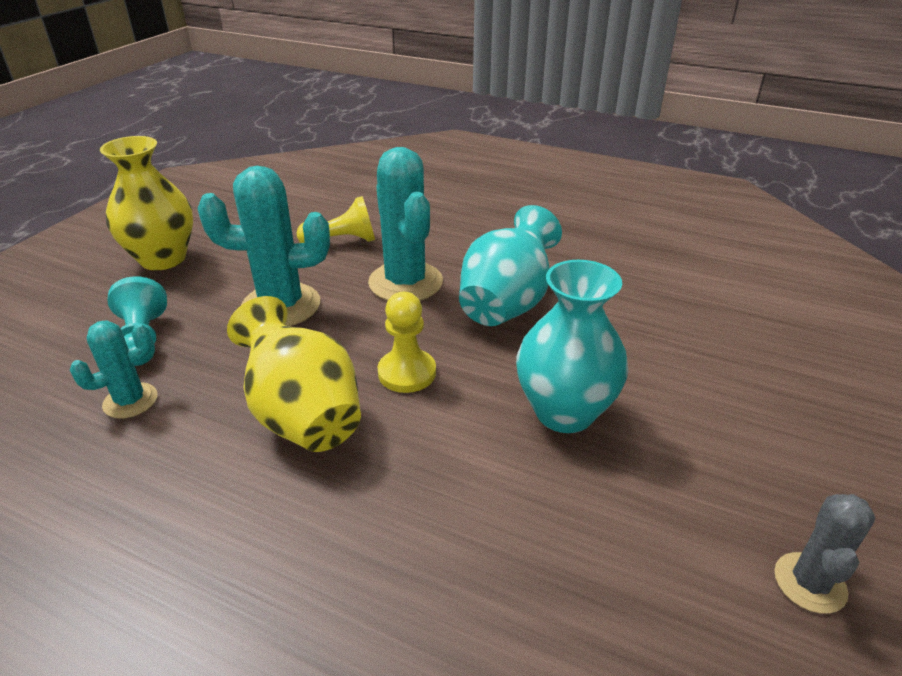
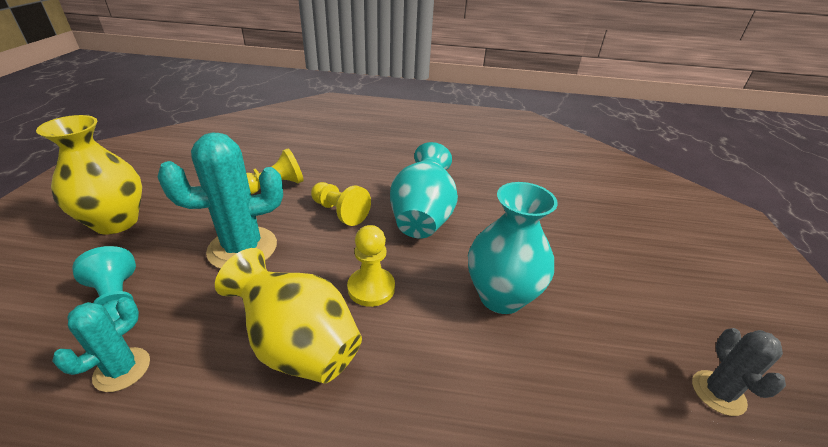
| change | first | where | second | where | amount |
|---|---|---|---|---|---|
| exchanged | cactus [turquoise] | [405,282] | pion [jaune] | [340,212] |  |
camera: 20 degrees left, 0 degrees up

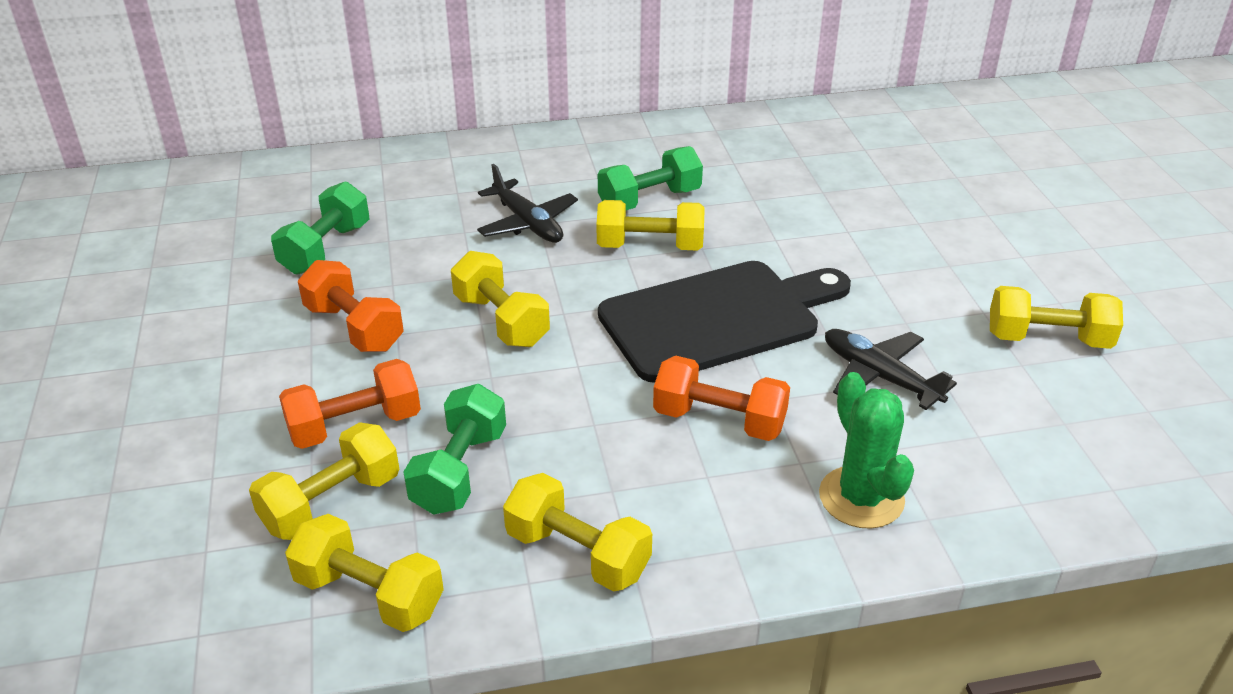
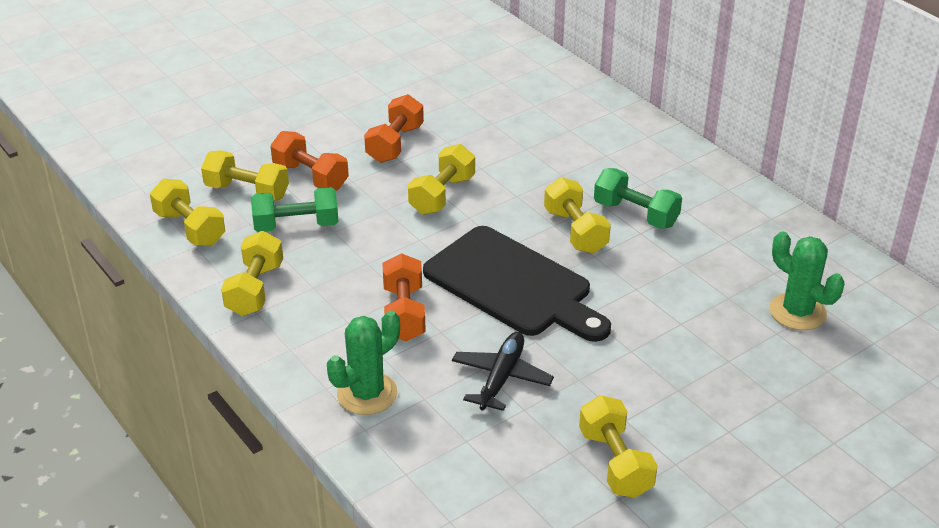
| change | first | where | second | where | amount |
|---|---|---|---|---|---|
| missing | haltère [vert] | [325,249] |  |  |  |
| spun | haltère [jaune] | [369,594] |  | [190,228] | 45 degrees counterclockwise |
| missing | avion [noir] | [527,223] |  |  |  |
| appeared |  |  | cactus [vert] | [797,312] |  |
camera: 65 degrees right, 0 degrees up

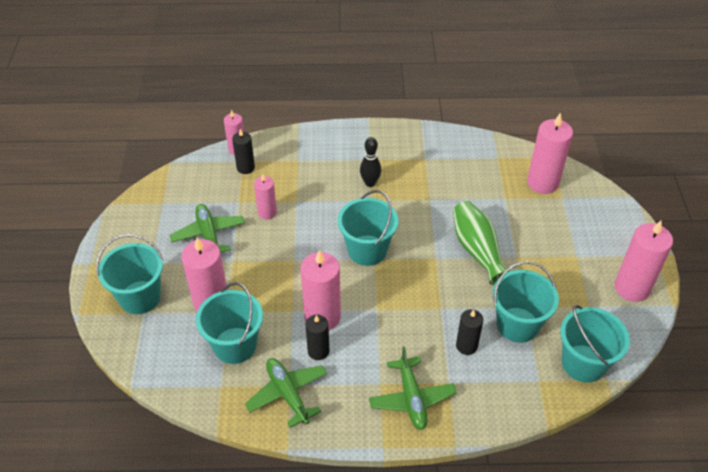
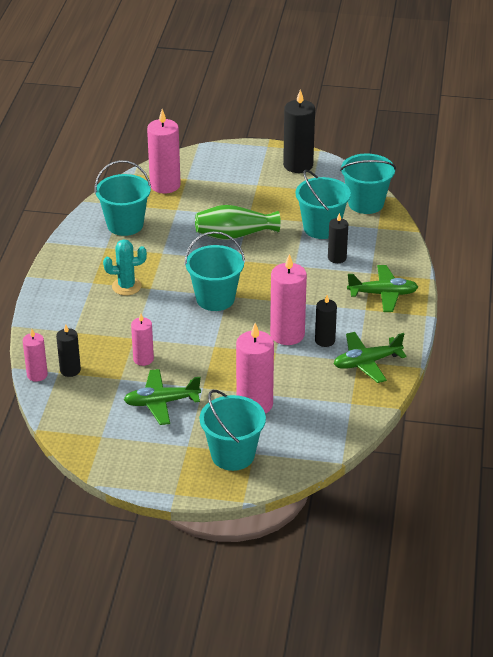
| change | first | where | second | where | amount |
|---|---|---|---|---|---|
| relocated | seau [turquoise] | [235,345] |  | [125,225] |  |
| exchanged | quille [noir] | [370,183] | cactus [turquoise] | [126,286] |  |
| colour | bougie [rose] | [632,288] | bougie [noir] | [298,165] |  |
camera: 80 degrees left, 10 degrees down

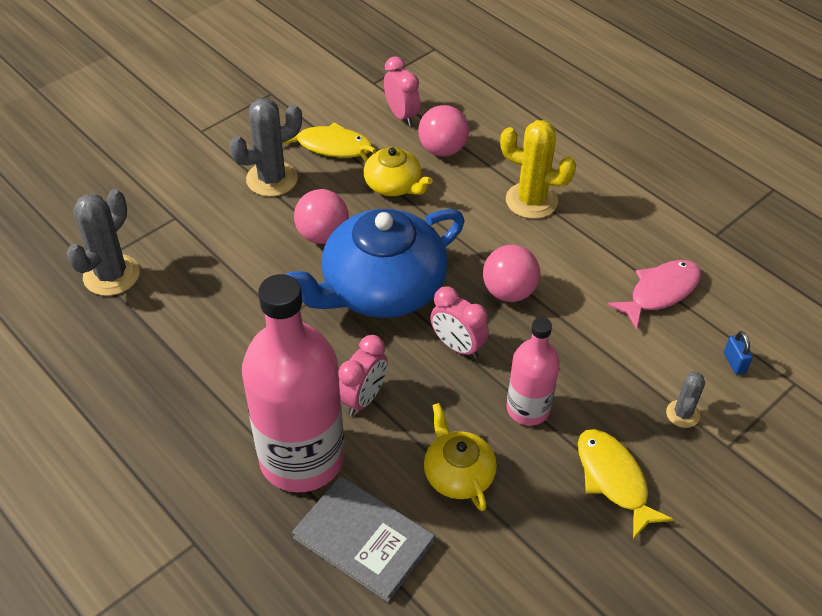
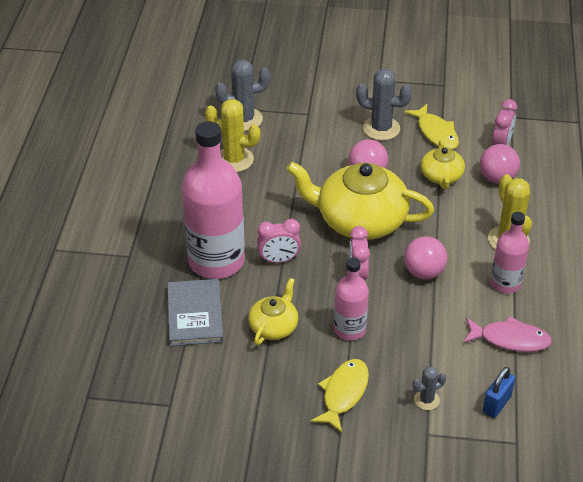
| change | first | where | second | where | amount |
|---|---|---|---|---|---|
| colour | théière [bleu] | [381,288] | théière [jaune] | [360,220] |  |
| size | cadenas [bleu] | [734,363] |  | [496,404] | x1.51 |
| appeared |  |  | cactus [jaune] | [234,160] |  |
| appeared |  |  | bouteille [rose] | [505,283] |  |
camera: 50 degrees right, 5 degrees down

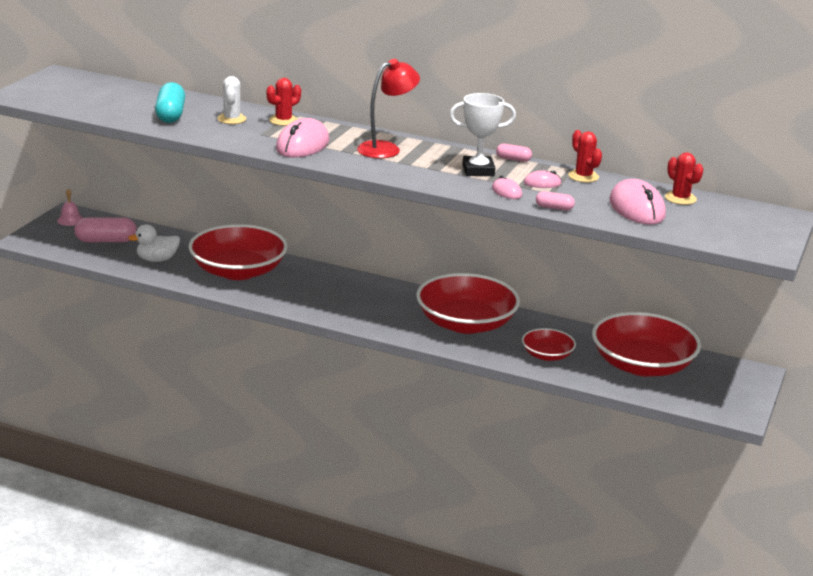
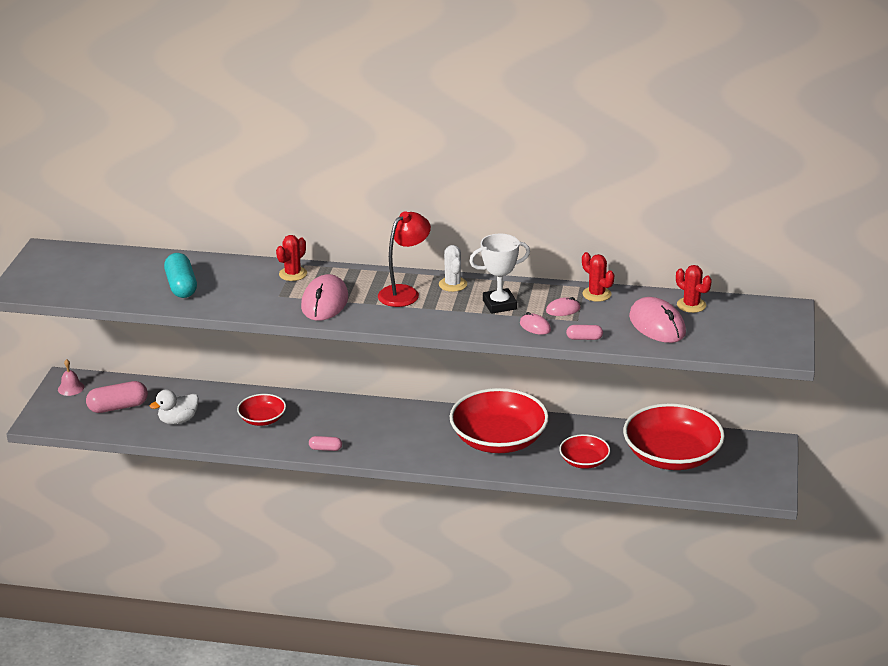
| change | first | where | second | where | amount |
|---|---|---|---|---|---|
| size | bol [rouge] | [238,271] |  | [262,419] | x0.51 |
| relocated | cactus [blanc] | [231,119] |  | [453,284] |  |
| relocated | gélule [rose] | [513,159] |  | [325,449] |  |
camera: 10 degrees left, 5 degrees up

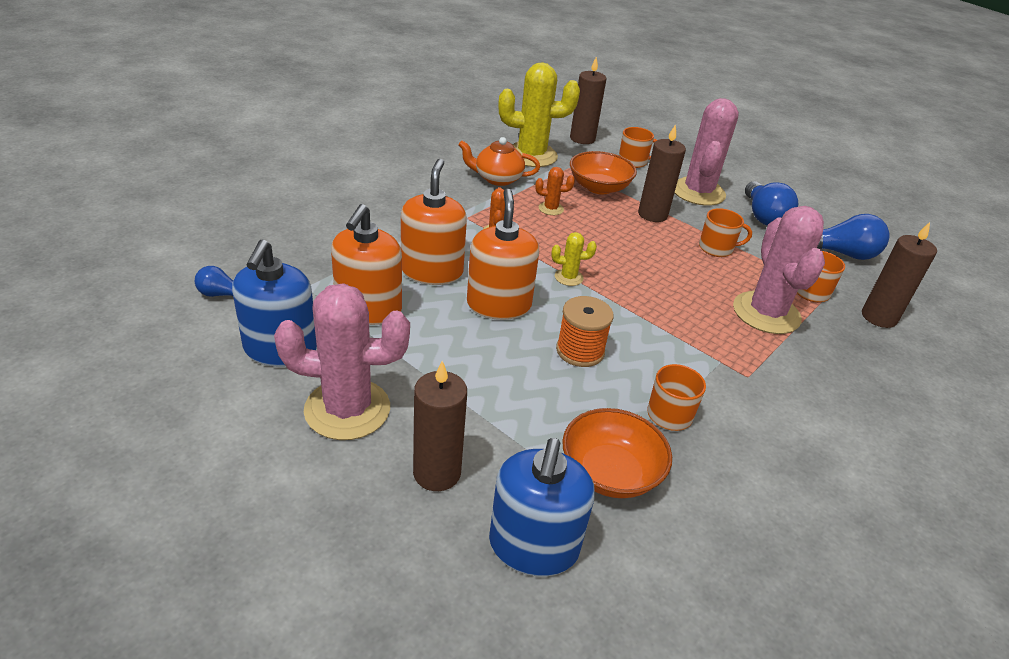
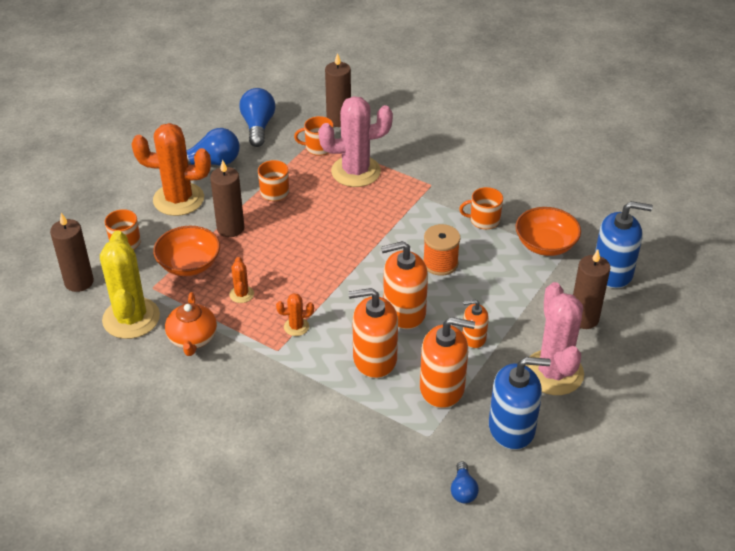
| change | first | where | second | where | amount |
|---|---|---|---|---|---|
| missing | cactus [jaune] | [568,277] |  |  |  |
| colour | cactus [rose] | [698,192] | cactus [orange] | [178,199] |  |
| appeared |  |  | distributeur de savon [orange] | [473,338] |  |
camera: 95 degrees left, 5 degrees up

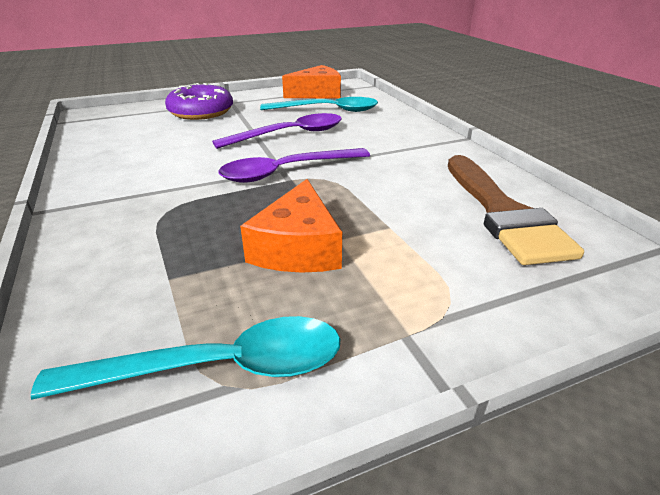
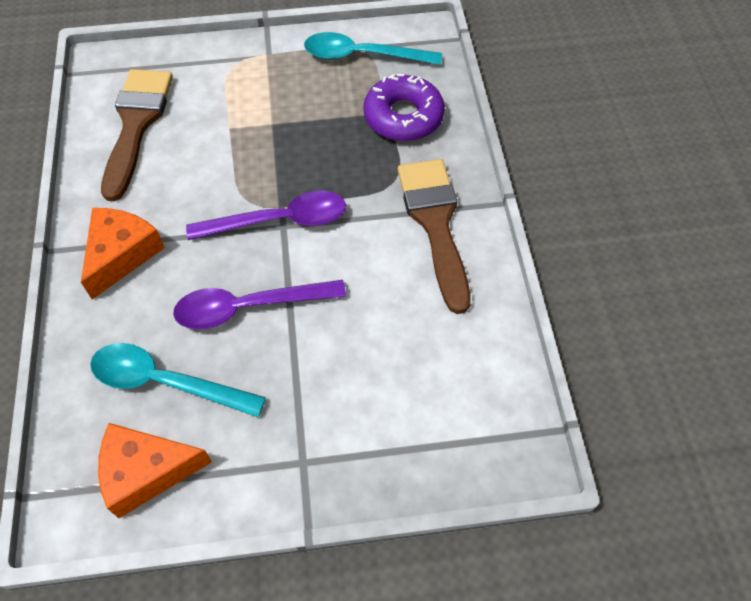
| change | first | where | second | where | amount |
|---|---|---|---|---|---|
| relocated | beignet [violet] | [201,112] |  | [403,117] |  |
| relocated | fromage [orange] | [298,247] |  | [121,254] |  |
| appeared |  |  | pinceau [marron] | [435,223] |  |
camera: 165 degrees left, 25 degrees up

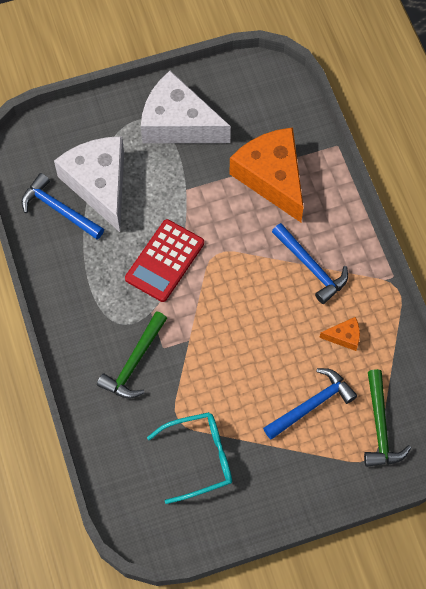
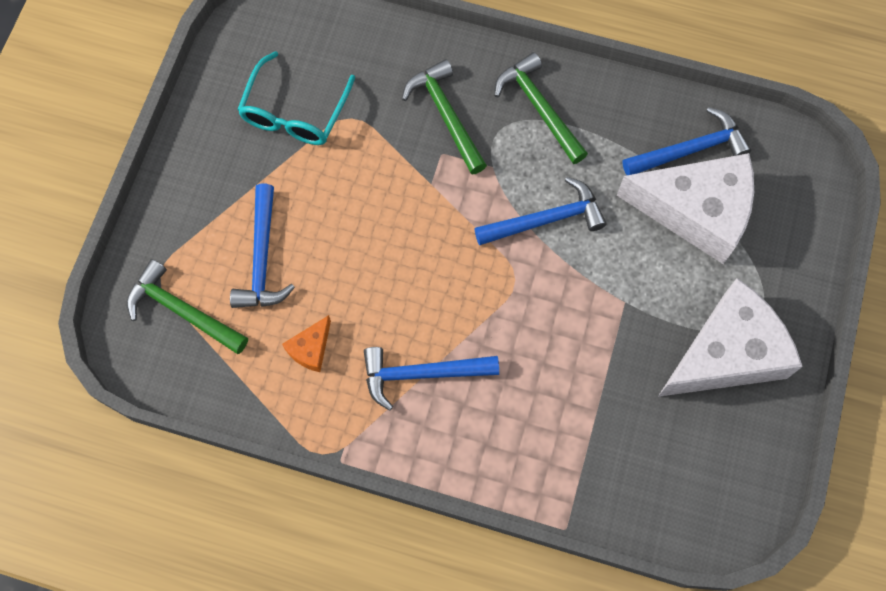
| change | first | where | second | where | amount |
|---|---|---|---|---|---|
| exchanged | calculatrice [rouge] | [164,261] | marteau [bleu] | [545,219] |  |
| missing | fromage [orange] | [272,177] |  |  |  |
| appeared |  |  | marteau [vert] | [539,108] |  |
camera: 125 degrees right, 5 degrees up

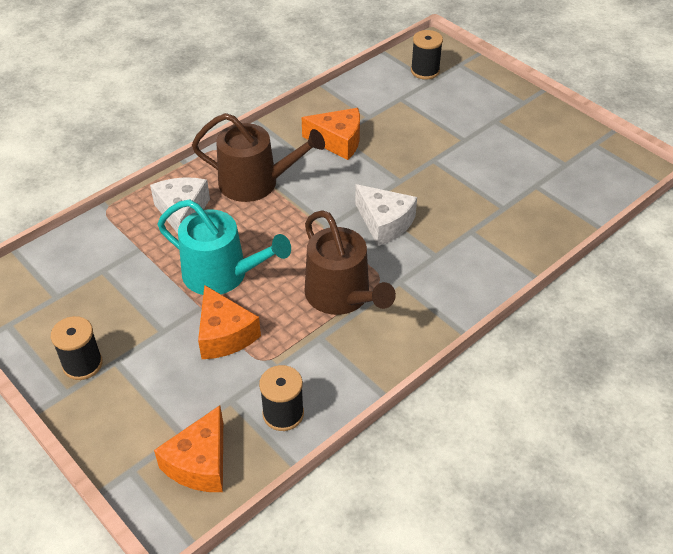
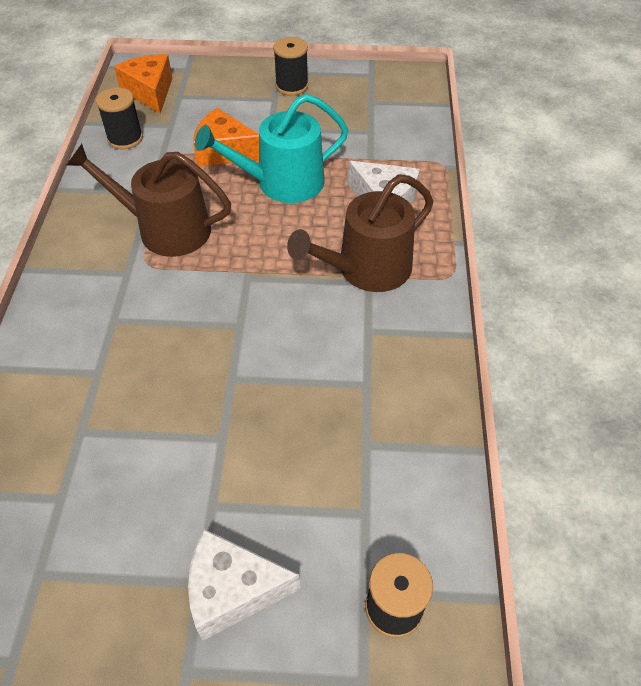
| change | first | where | second | where | amount |
|---|---|---|---|---|---|
| missing | fromage [orange] | [338,141] |  |  |  |
| relocated | fromage [blanc] | [384,223] |  | [233,590] |  |
camera: 135 degrees right, 5 degrees up

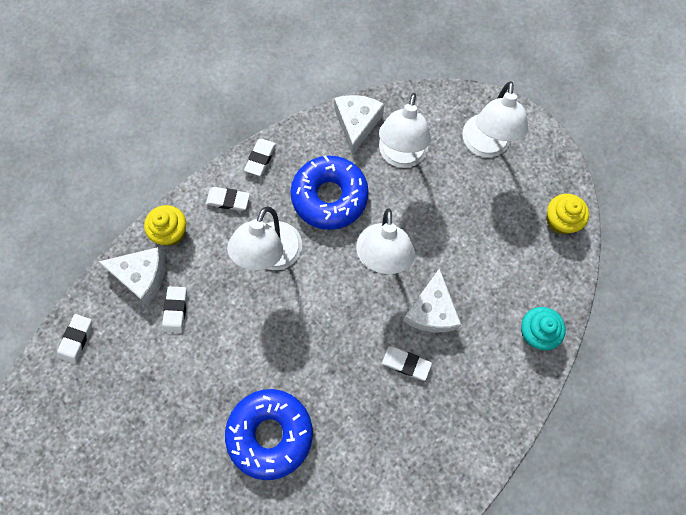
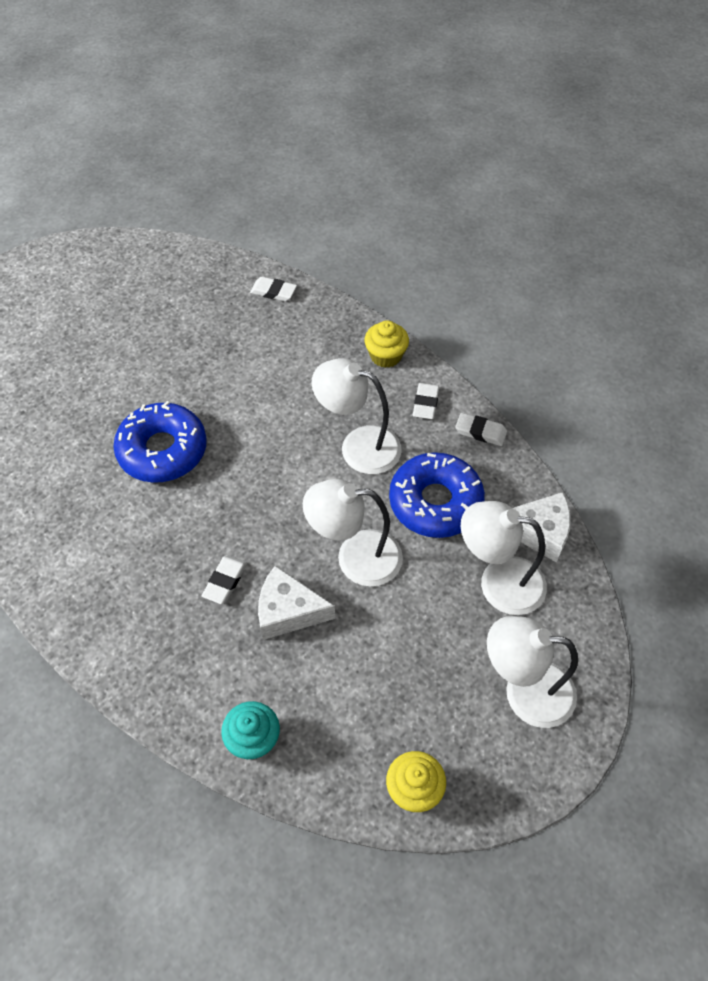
| change | first | where | second | where | amount |
|---|---|---|---|---|---|
| missing | fromage [blanc] | [142,276] |  |  |  |
| missing | gomme [blanc] | [176,310] |  |  |  |
camera: 90 degrees right, 15 degrees down

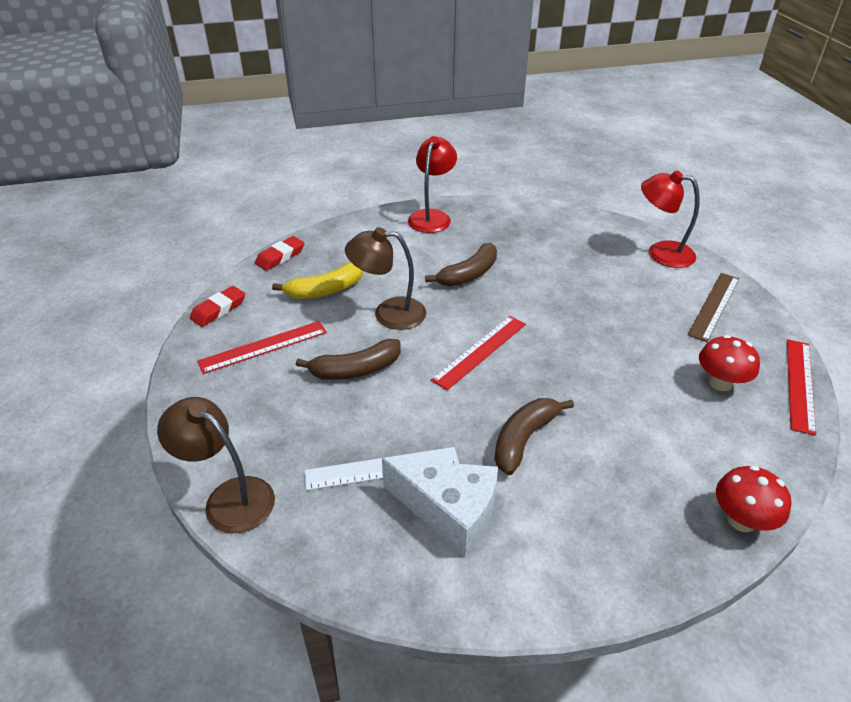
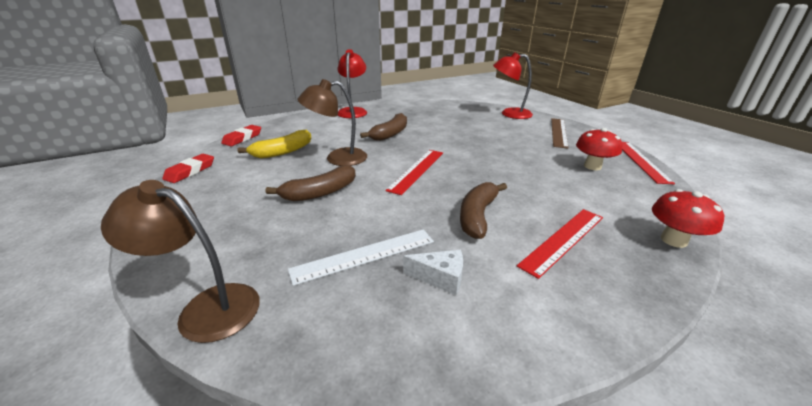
| change | first | where | second | where | amount |
|---|---|---|---|---|---|
| relocated | règle [rouge] | [263,346] |  | [563,240] |  |
| size | fromage [blanc] | [449,512] |  | [440,278] | x0.52 |
camera: 15 degrees left, 10 degrees down

